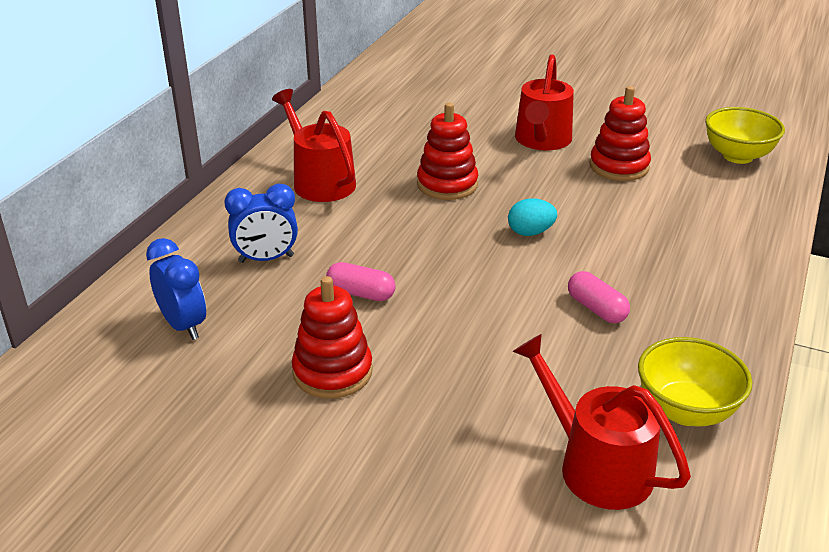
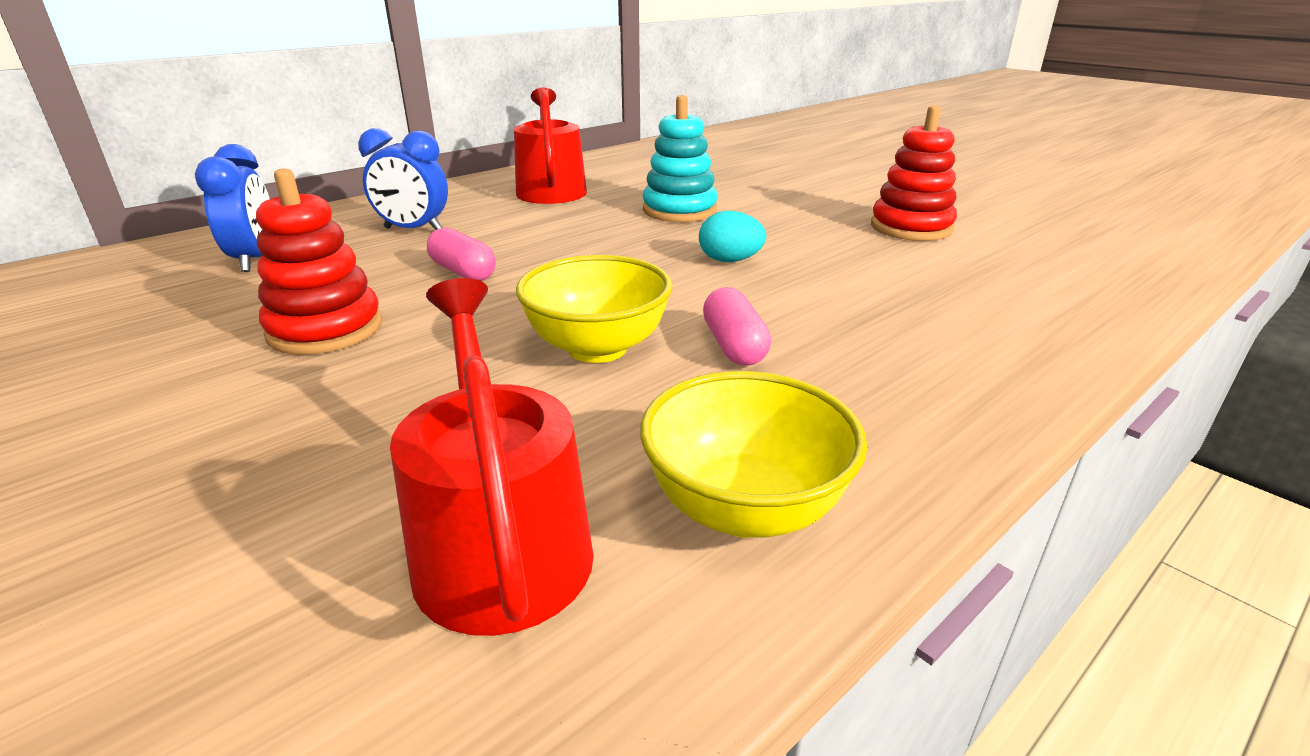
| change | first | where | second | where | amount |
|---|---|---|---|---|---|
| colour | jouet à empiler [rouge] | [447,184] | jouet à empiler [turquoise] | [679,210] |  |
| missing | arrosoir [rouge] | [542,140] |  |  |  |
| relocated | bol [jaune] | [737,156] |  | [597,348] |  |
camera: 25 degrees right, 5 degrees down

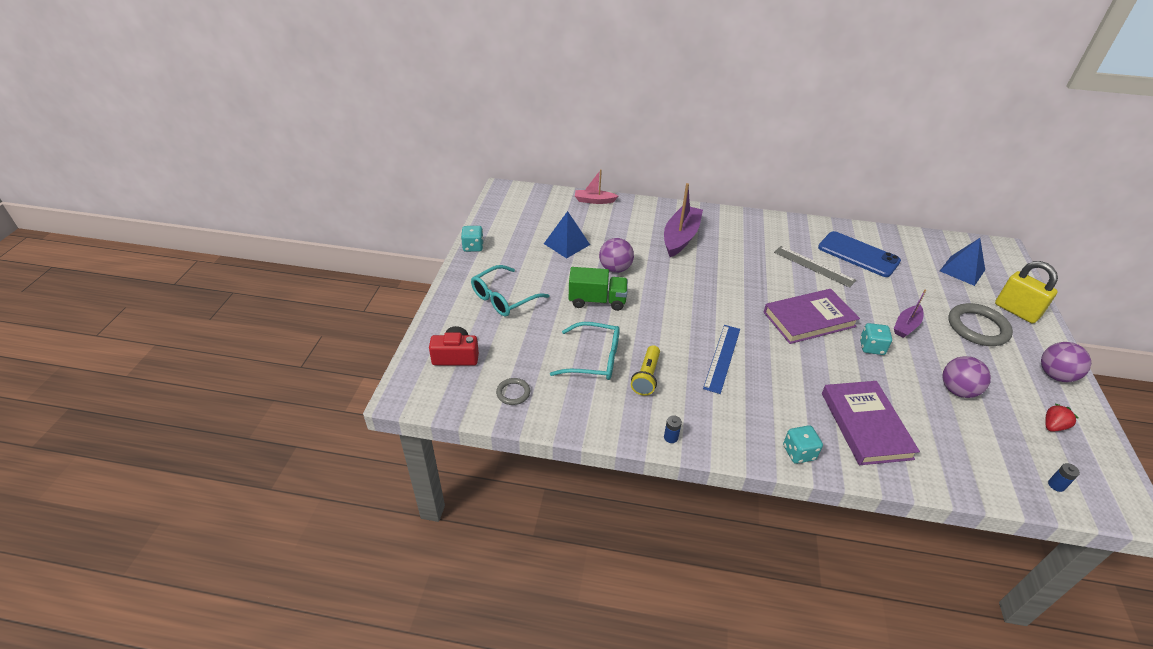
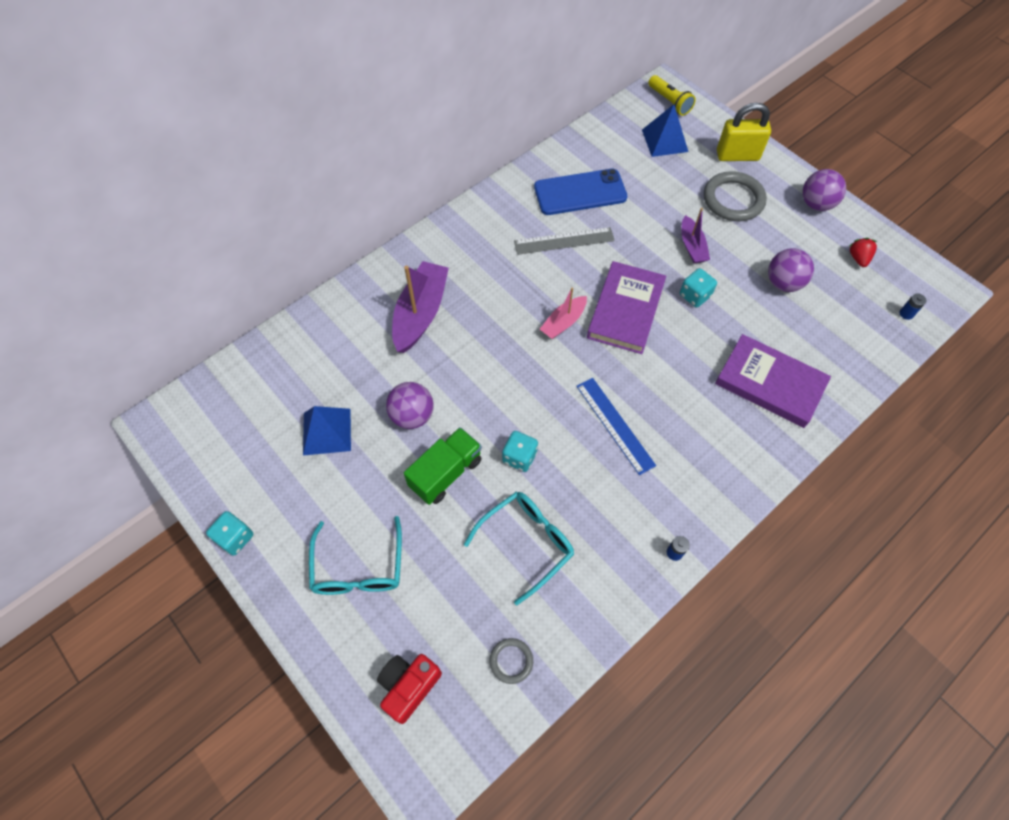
| change | first | where | second | where | amount |
|---|---|---|---|---|---|
| relocated | bateau [rose] | [594,201] |  | [563,322] |  |
| relocated | lampe de poche [jaune] | [646,377] |  | [669,102] |  |
| spun | bateau [violet] | [680,237] |  | [420,313] | 45 degrees clockwise |
| relocated | dé [turquoise] | [799,452] |  | [519,457] |  |
camera: 50 degrees left, 20 degrees up

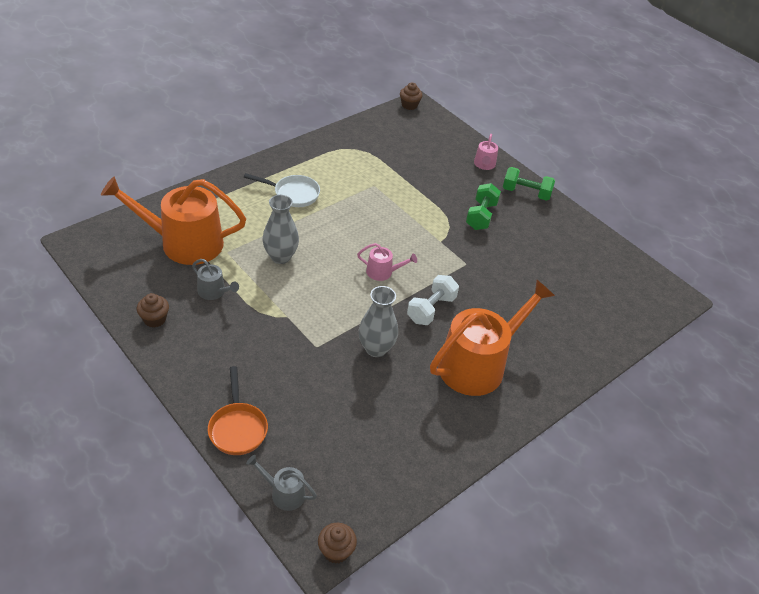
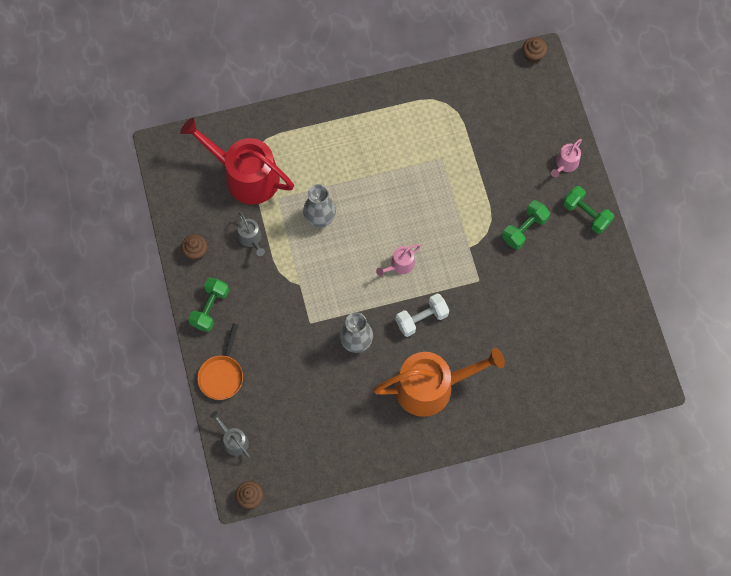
| change | first | where | second | where | amount |
|---|---|---|---|---|---|
| colour | arrosoir [orange] | [184,243] | arrosoir [rouge] | [245,176] |  |
| missing | poêle [blanc] | [293,194] |  |  |  |
| spun | arrosoir [rose] | [383,272] |  | [400,265] | 105 degrees clockwise |
| appeared |  |  | haltère [vert] | [210,308] |  |
camera: 30 degrees right, 25 degrees up

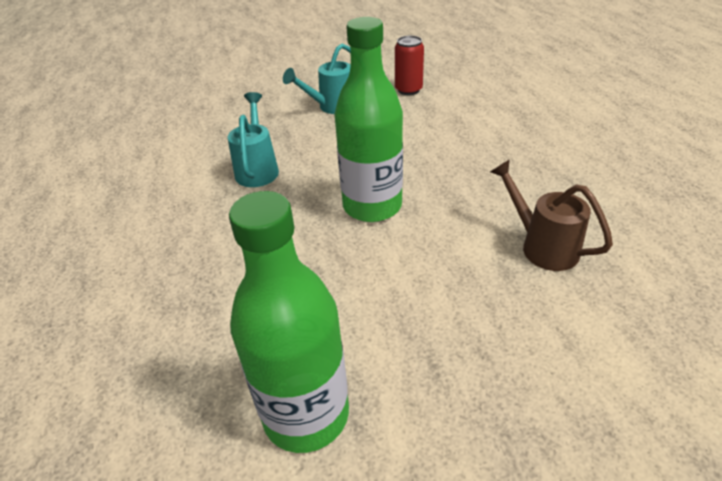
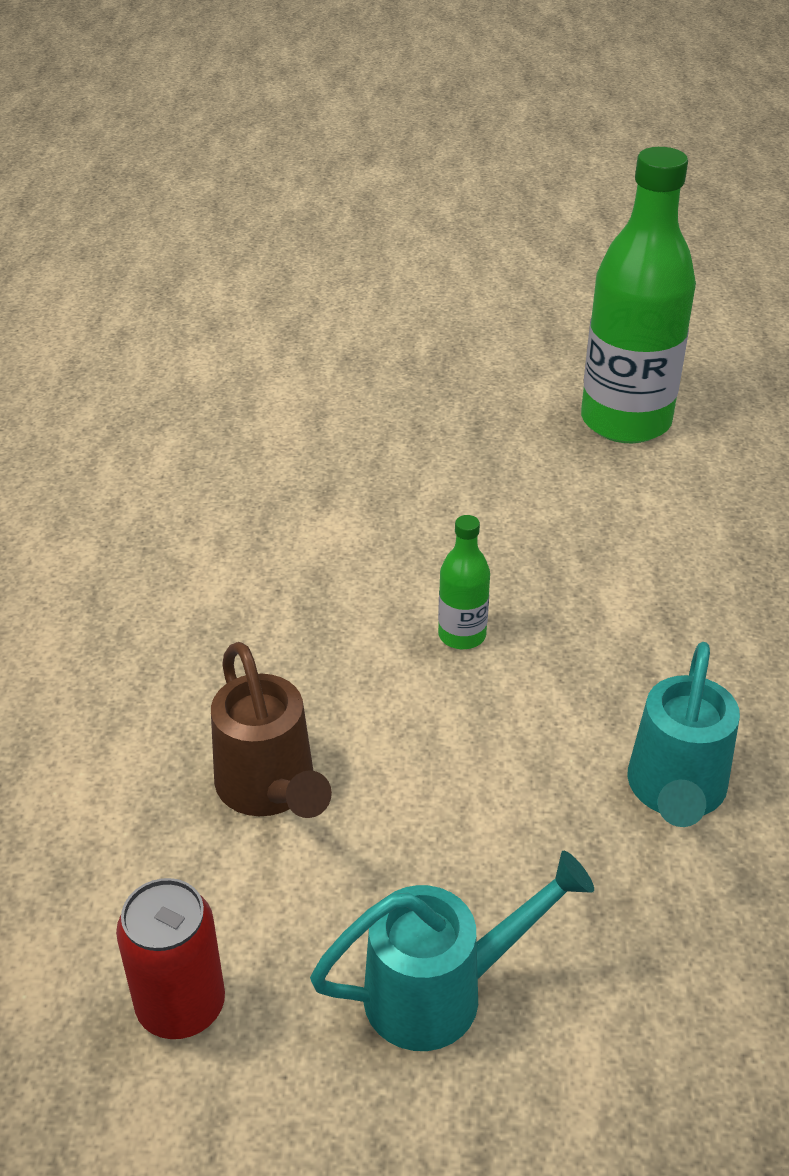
| change | first | where | second | where | amount |
|---|---|---|---|---|---|
| size | bouteille [vert] | [372,206] |  | [462,635] | x0.44 |
| relocated | arrosoir [marron] | [542,246] |  | [270,790] |  |
camera: 165 degrees left, 0 degrees up

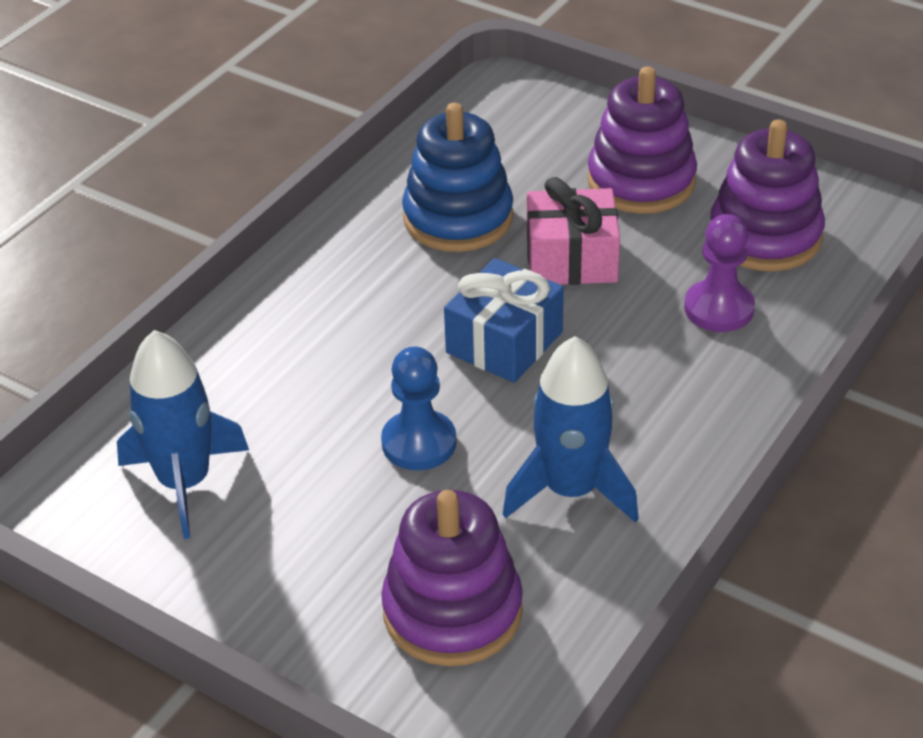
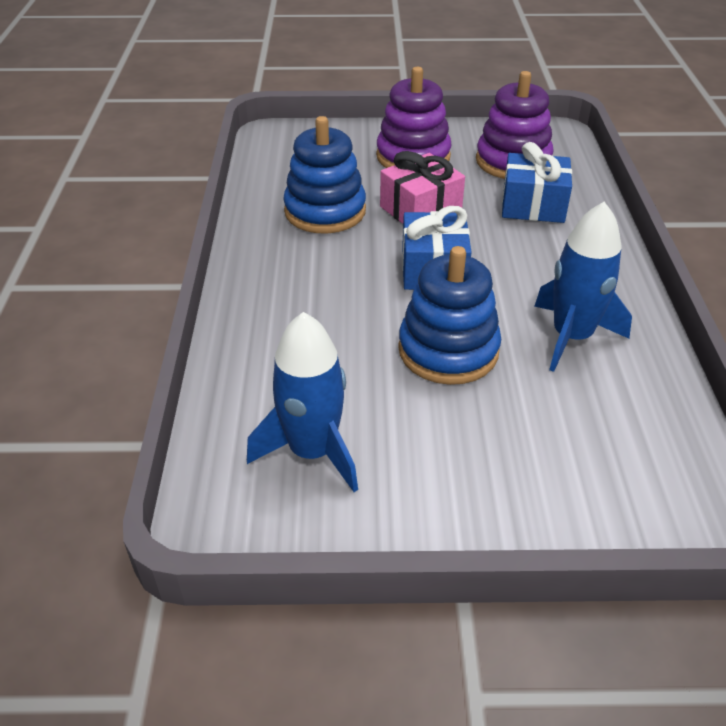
| change | first | where | second | where | amount |
|---|---|---|---|---|---|
| exchanged | pion [bleu] | [419,443] | jouet à empiler [bleu] | [448,350] |  |
| missing | jouet à empiler [violet] | [452,611] |  |  |  |
| exchanged | pion [violet] | [719,308] | cadeau [bleu] | [533,205] |  |
camera: 35 degrees left, 0 degrees up

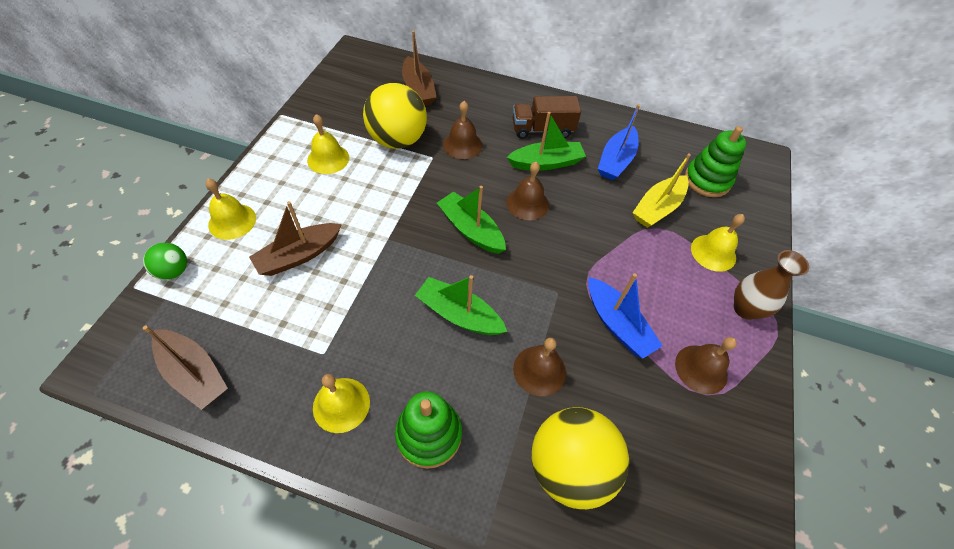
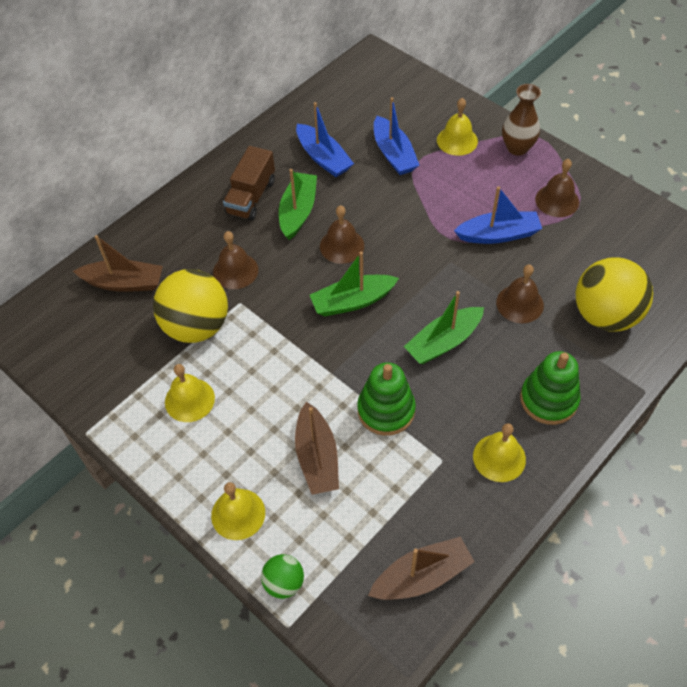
| change | first | where | second | where | amount |
|---|---|---|---|---|---|
| colour | bateau [jaune] | [657,208] | bateau [bleu] | [394,154] |  |
| relocated | jouet à empiler [vert] | [707,180] |  | [386,410] |  |
camera: 60 degrees left, 0 degrees up

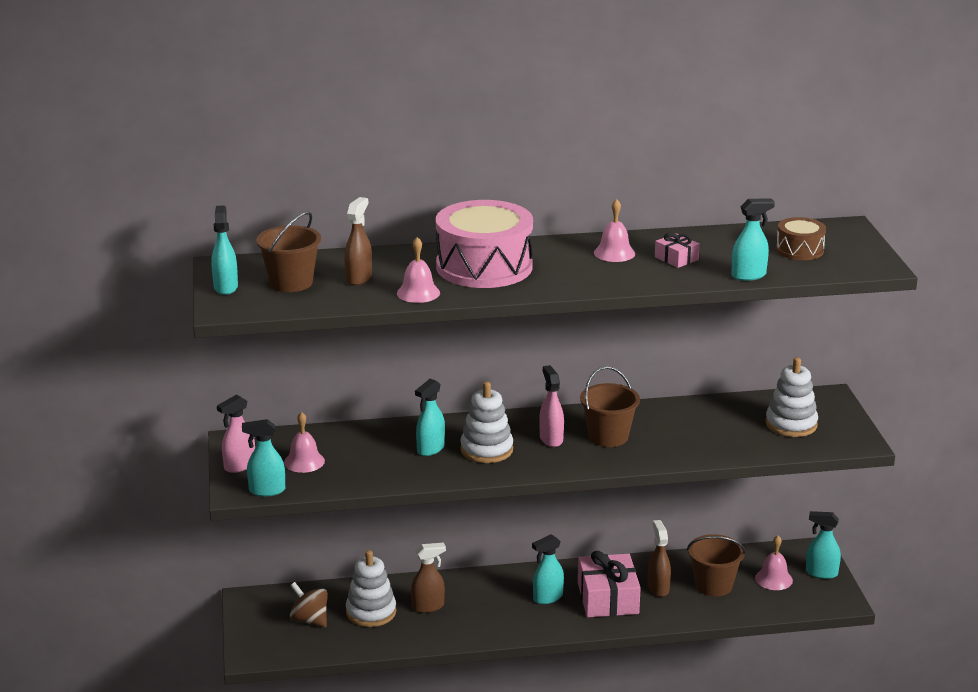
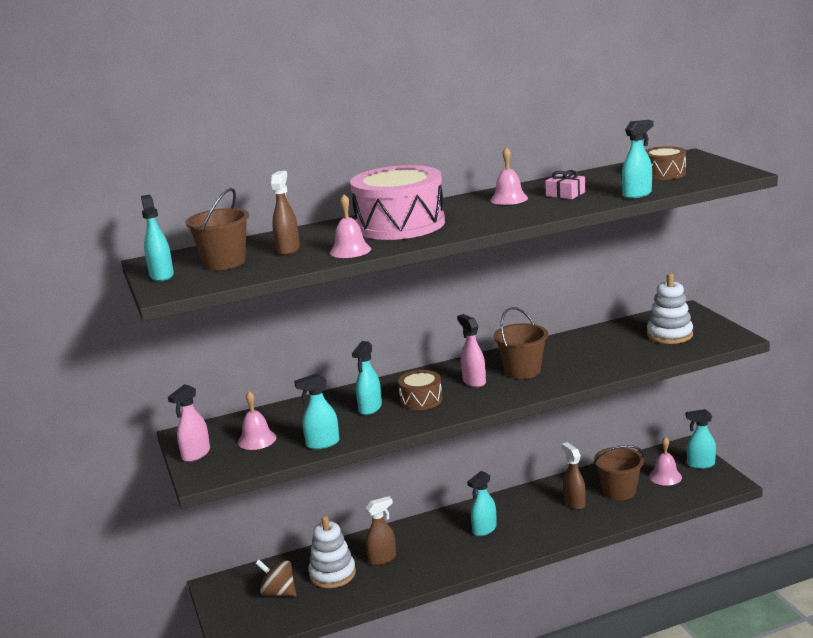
| change | first | where | second | where | amount |
|---|---|---|---|---|---|
| relocated | vaporisateur [turquoise] | [266,490] |  | [322,444] |  |
| exchanged | jouet à empiler [blanc] | [486,450] | tambour [marron] | [421,400] |  |
| missing | cadeau [rose] | [608,598] |  |  |  |
camera: 10 degrees left, 5 degrees down

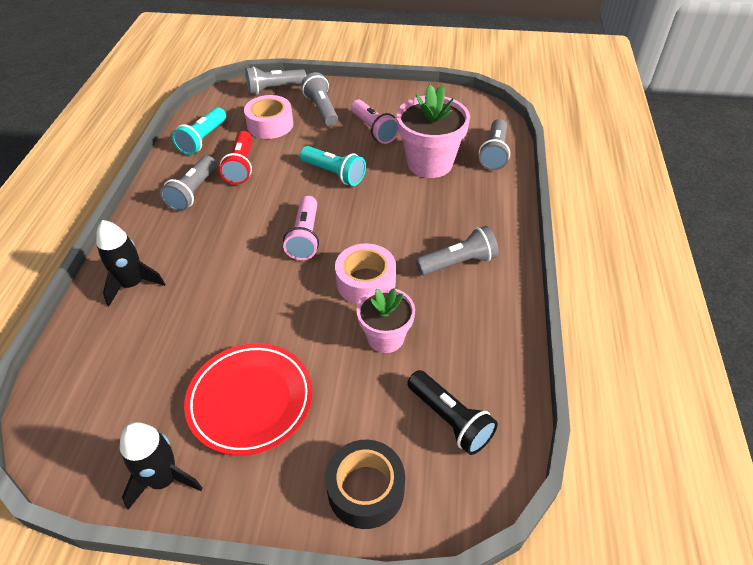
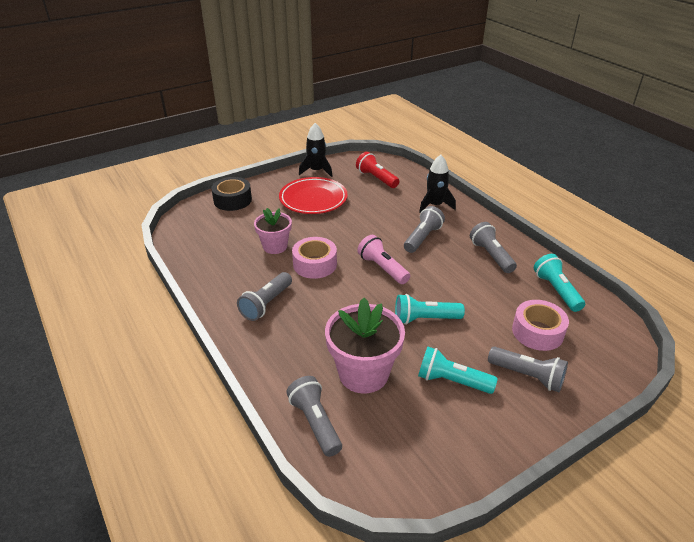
| change | first | where | second | where | amount |
|---|---|---|---|---|---|
| relocated | lampe de poche [rouge] | [241,166] |  | [376,178] |  |
| relocated | lampe de poche [gris] | [274,89] |  | [422,238] |  |
| colour | lampe de poche [rose] | [374,130] | lampe de poche [turquoise] | [452,381] |  |
| missing | lampe de poche [noir] | [450,419] |  |  |  |
camera: 140 degrees right, 10 degrees down

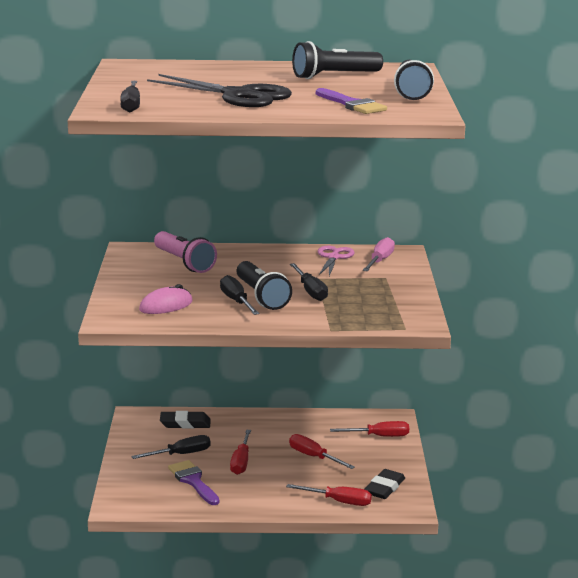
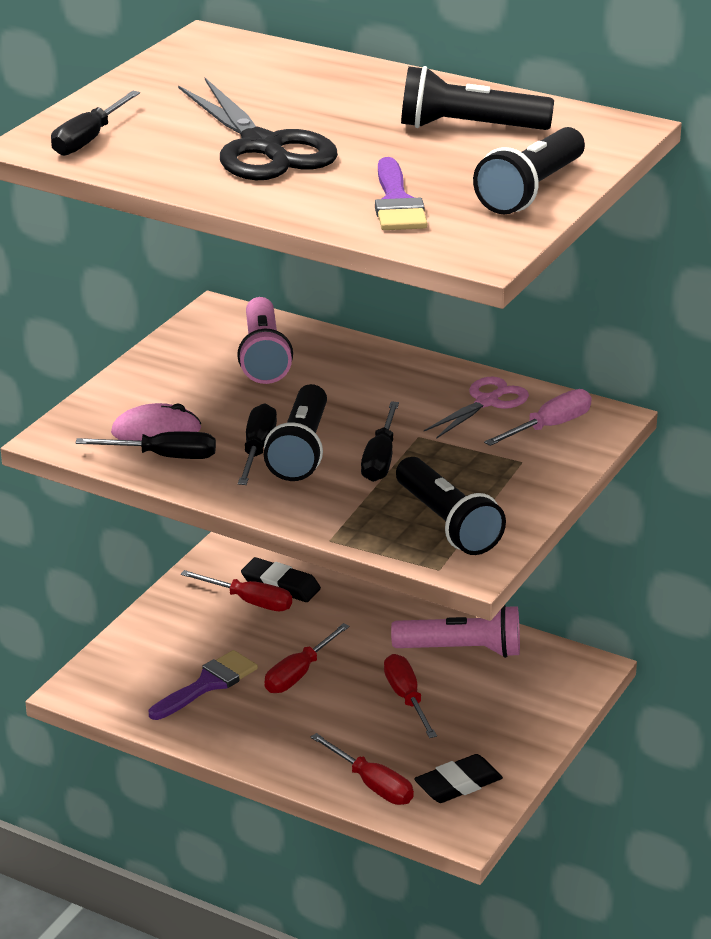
| change | first | where | second | where | amount |
|---|---|---|---|---|---|
| relocated | tournevis [noir] | [181,454] |  | [164,456] |  |
| spun | pinceau [violet] | [193,481] |  | [207,684] | 45 degrees clockwise |
| relocated | tournevis [rouge] | [379,436] |  | [249,601] |  |
| appeared |  |  | lampe de poche [rose] | [461,650] |  |
| appeared |  |  | lampe de poche [noir] | [447,523] |  |
camera: 30 degrees right, 10 degrees up

